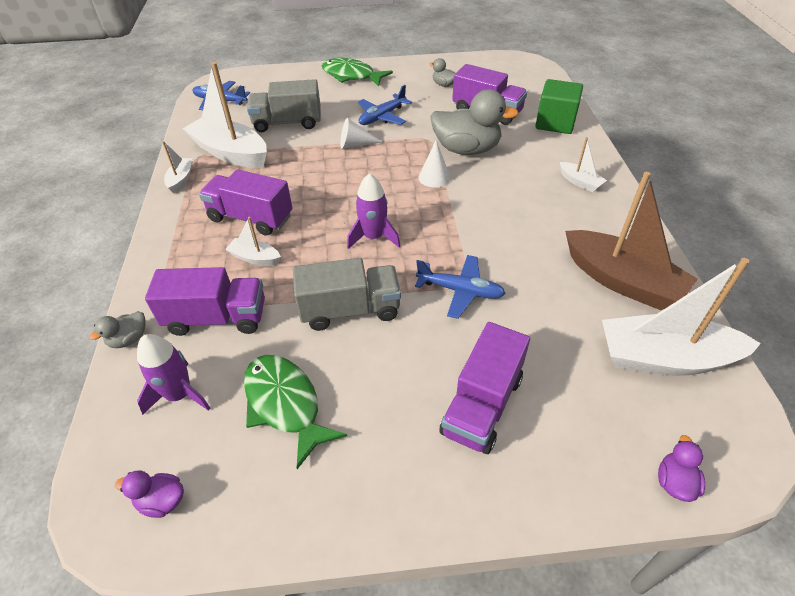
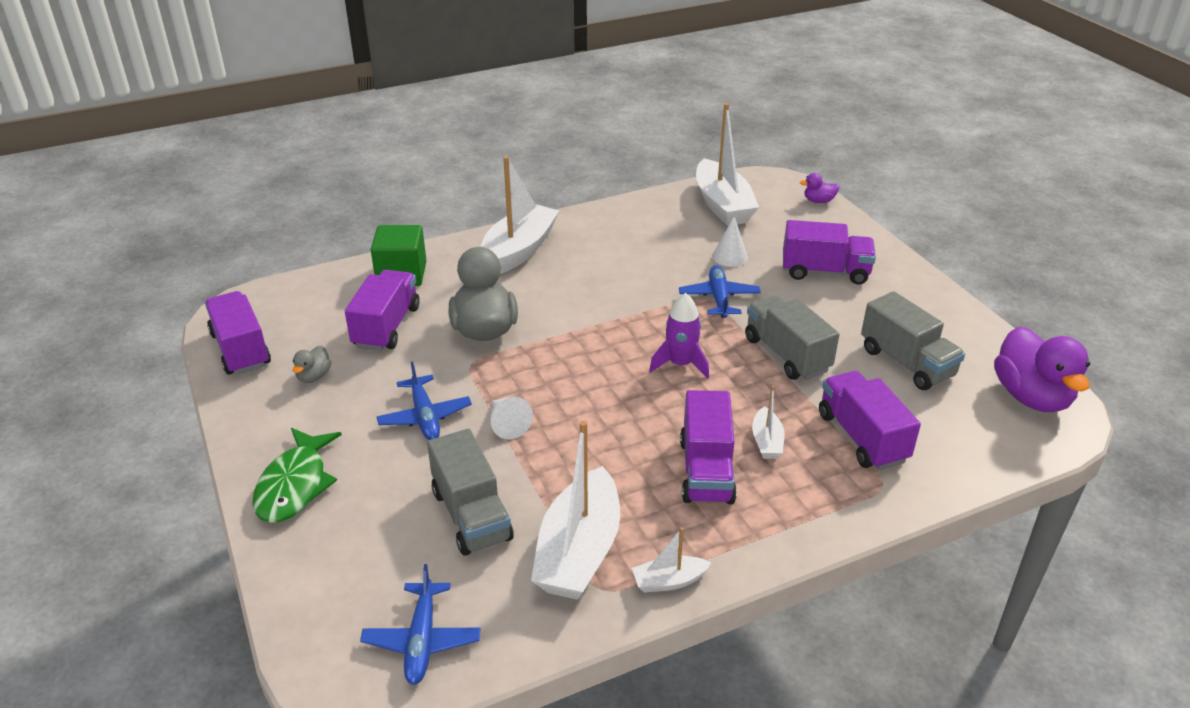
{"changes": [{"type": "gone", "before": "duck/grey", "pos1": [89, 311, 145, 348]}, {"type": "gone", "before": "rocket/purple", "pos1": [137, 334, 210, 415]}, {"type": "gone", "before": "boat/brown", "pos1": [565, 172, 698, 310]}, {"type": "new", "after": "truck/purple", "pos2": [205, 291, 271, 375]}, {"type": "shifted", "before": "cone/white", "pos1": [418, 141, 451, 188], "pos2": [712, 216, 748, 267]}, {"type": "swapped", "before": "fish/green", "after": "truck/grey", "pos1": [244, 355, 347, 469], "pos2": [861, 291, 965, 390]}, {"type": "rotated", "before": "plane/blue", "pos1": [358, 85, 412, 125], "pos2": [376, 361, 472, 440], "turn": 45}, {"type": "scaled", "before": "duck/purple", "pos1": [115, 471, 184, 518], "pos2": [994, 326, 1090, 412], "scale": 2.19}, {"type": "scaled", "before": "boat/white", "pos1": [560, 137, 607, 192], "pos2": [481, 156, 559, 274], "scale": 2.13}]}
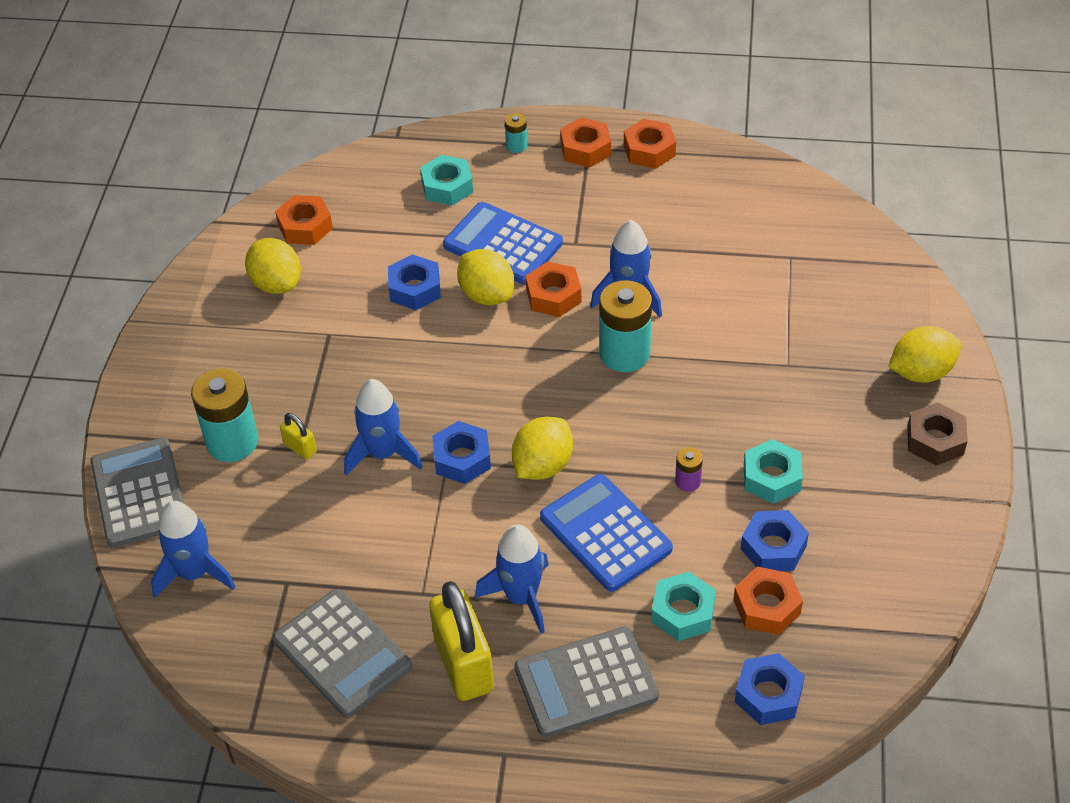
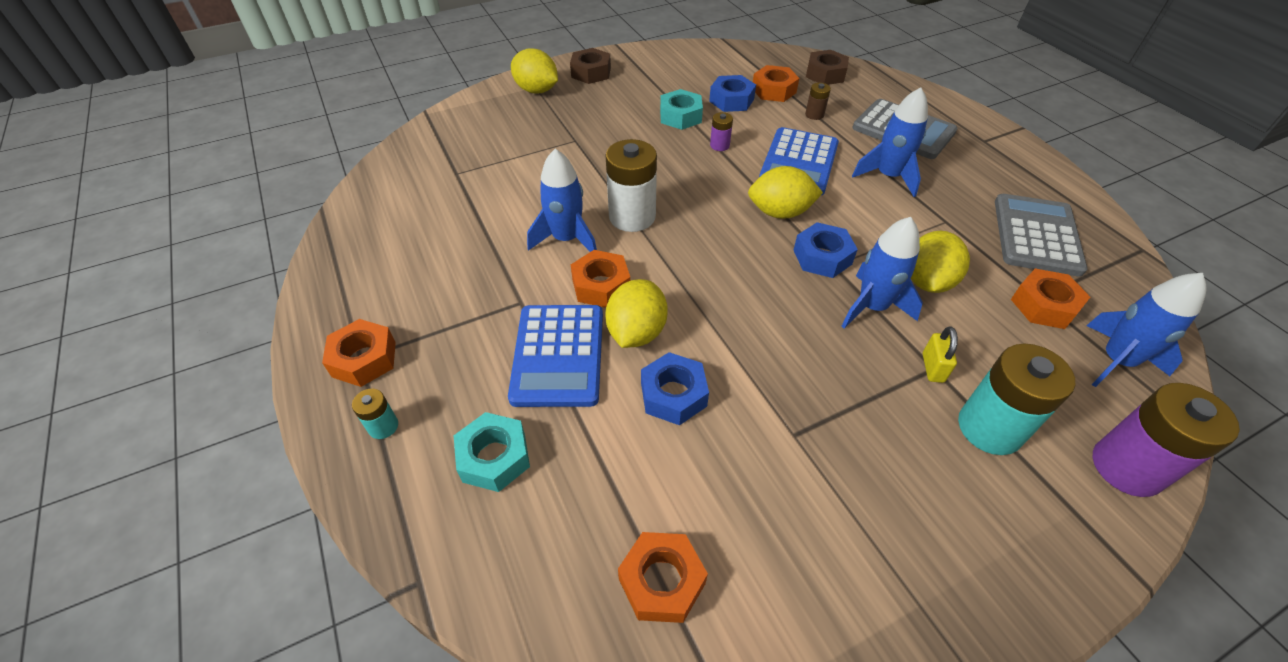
{"changes": [{"type": "gone", "before": "padlock/yellow", "pos1": [429, 581, 494, 701]}, {"type": "shifted", "before": "lemon/yellow", "pos1": [245, 238, 301, 294], "pos2": [911, 231, 970, 293]}, {"type": "shifted", "before": "nut/orange", "pos1": [624, 119, 676, 169], "pos2": [1011, 269, 1090, 329]}, {"type": "swapped", "before": "calculator/grey", "after": "battery/purple", "pos1": [90, 438, 184, 547], "pos2": [1093, 383, 1240, 497]}, {"type": "swapped", "before": "nut/turquoise", "after": "battery/brown", "pos1": [651, 571, 716, 641], "pos2": [805, 83, 831, 120]}, {"type": "repainted", "before": "battery/turquoise", "after": "battery/white", "pos1": [599, 280, 652, 372], "pos2": [606, 139, 657, 232]}, {"type": "repainted", "before": "nut/blue", "after": "nut/brown", "pos1": [735, 653, 805, 725], "pos2": [806, 50, 849, 85]}]}
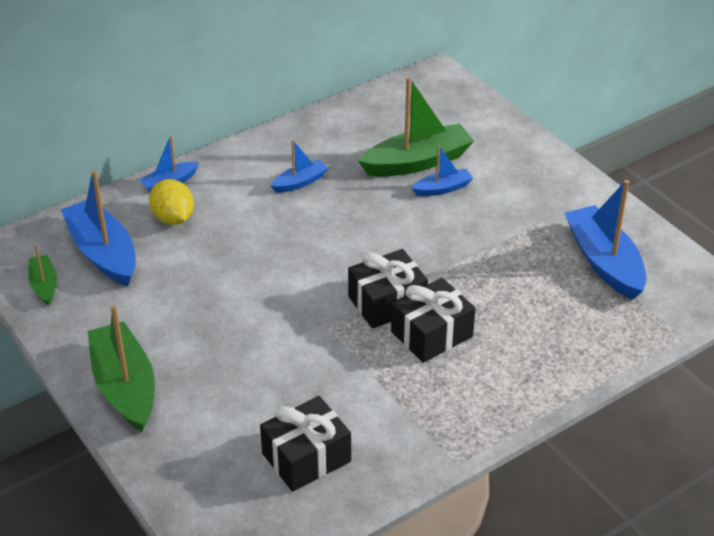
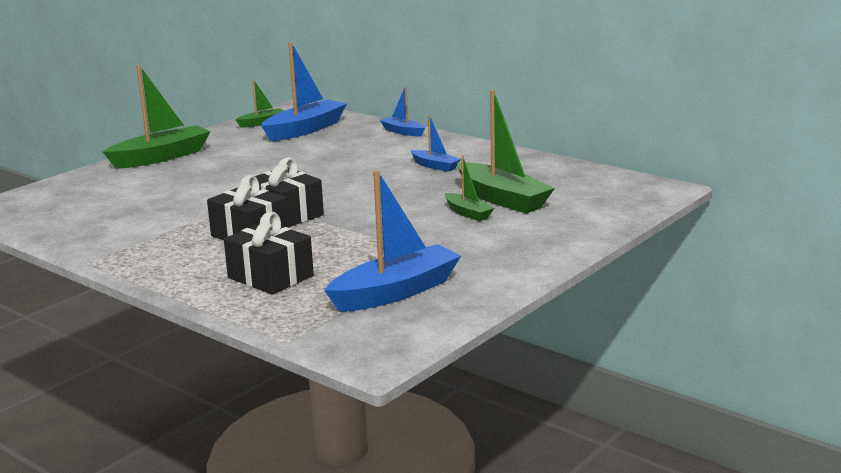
{"changes": [{"type": "gone", "before": "lemon/yellow", "pos1": [149, 179, 194, 225]}, {"type": "shifted", "before": "gift/black", "pos1": [260, 396, 351, 492], "pos2": [224, 212, 314, 295]}, {"type": "repainted", "before": "boat/blue", "after": "boat/green", "pos1": [412, 145, 473, 196], "pos2": [445, 156, 494, 221]}]}
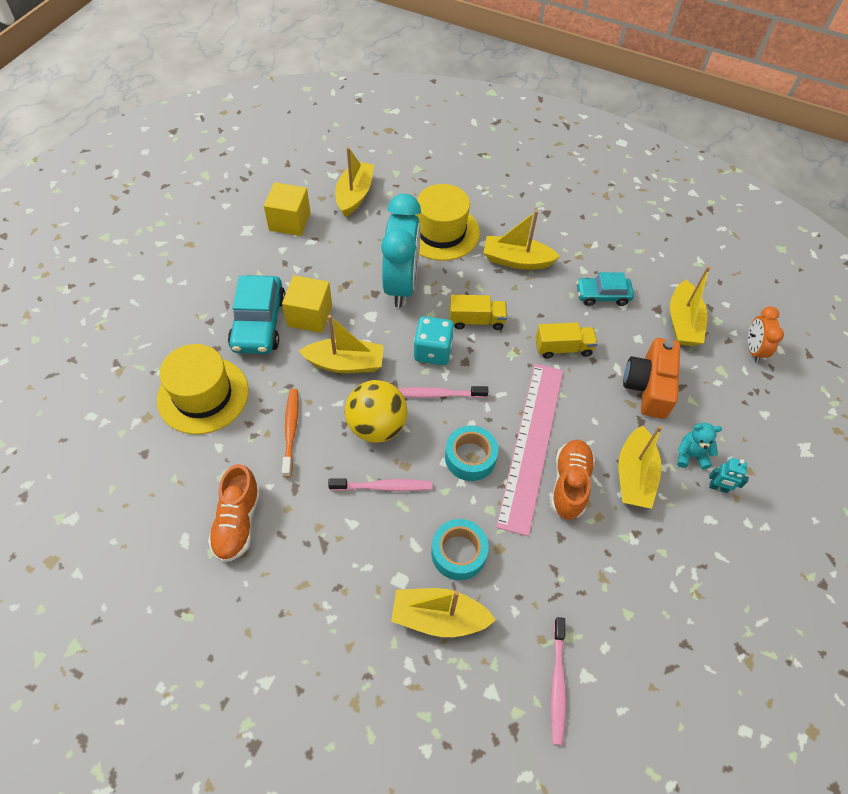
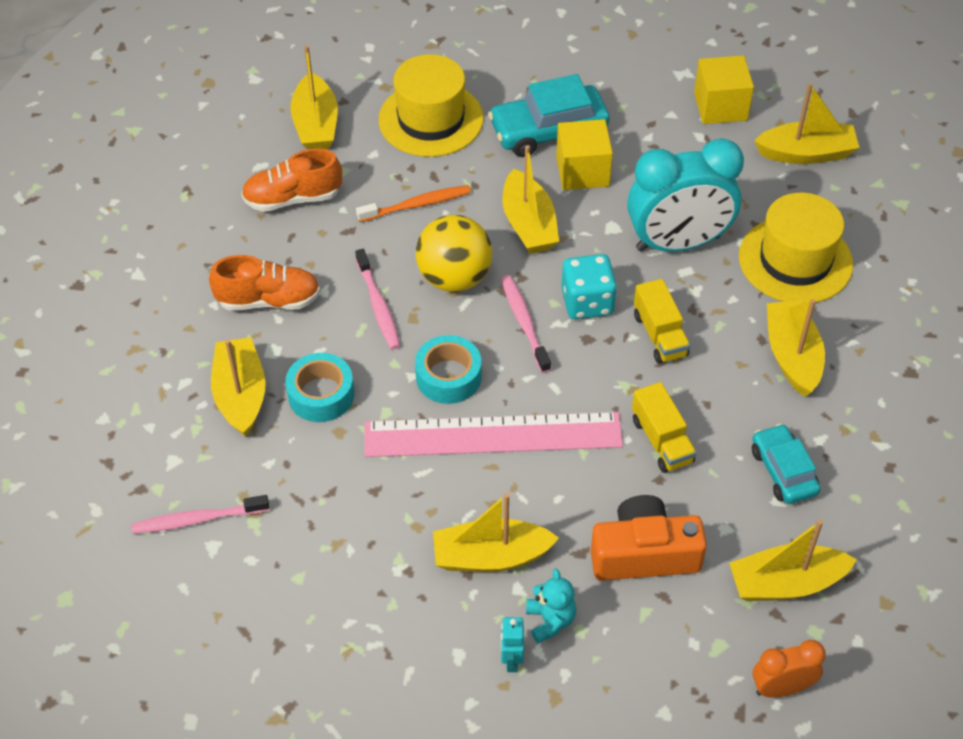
{"changes": [{"type": "new", "after": "boat/yellow", "pos2": [290, 45, 338, 149]}, {"type": "shifted", "before": "shoe/orange", "pos1": [551, 440, 595, 520], "pos2": [209, 255, 320, 311]}]}
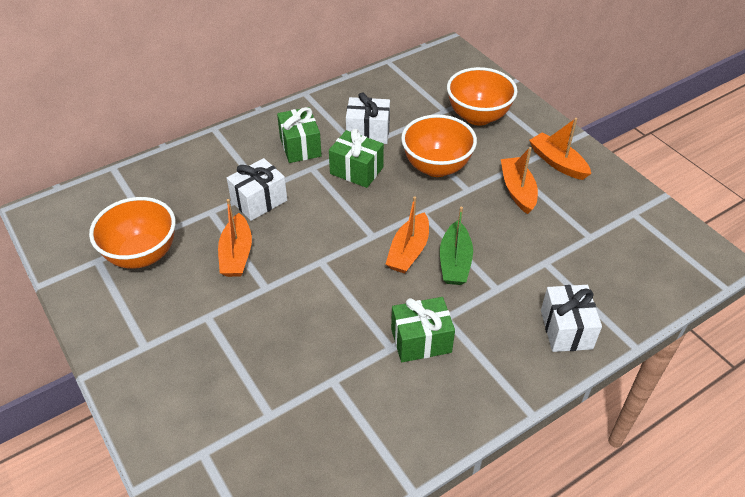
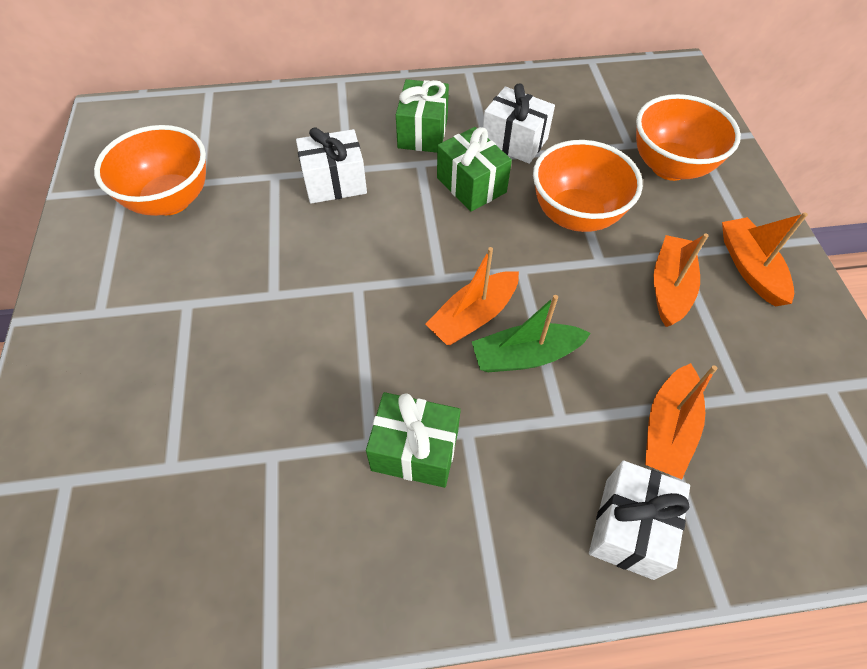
{"changes": [{"type": "shifted", "before": "boat/orange", "pos1": [218, 199, 252, 277], "pos2": [645, 363, 717, 479]}, {"type": "rotated", "before": "boat/green", "pos1": [440, 207, 473, 285], "pos2": [472, 295, 591, 372], "turn": 45}]}
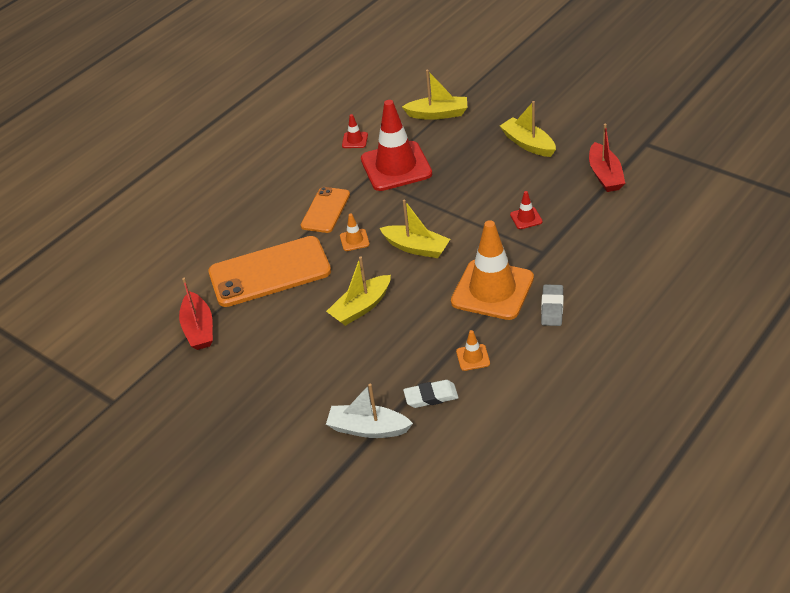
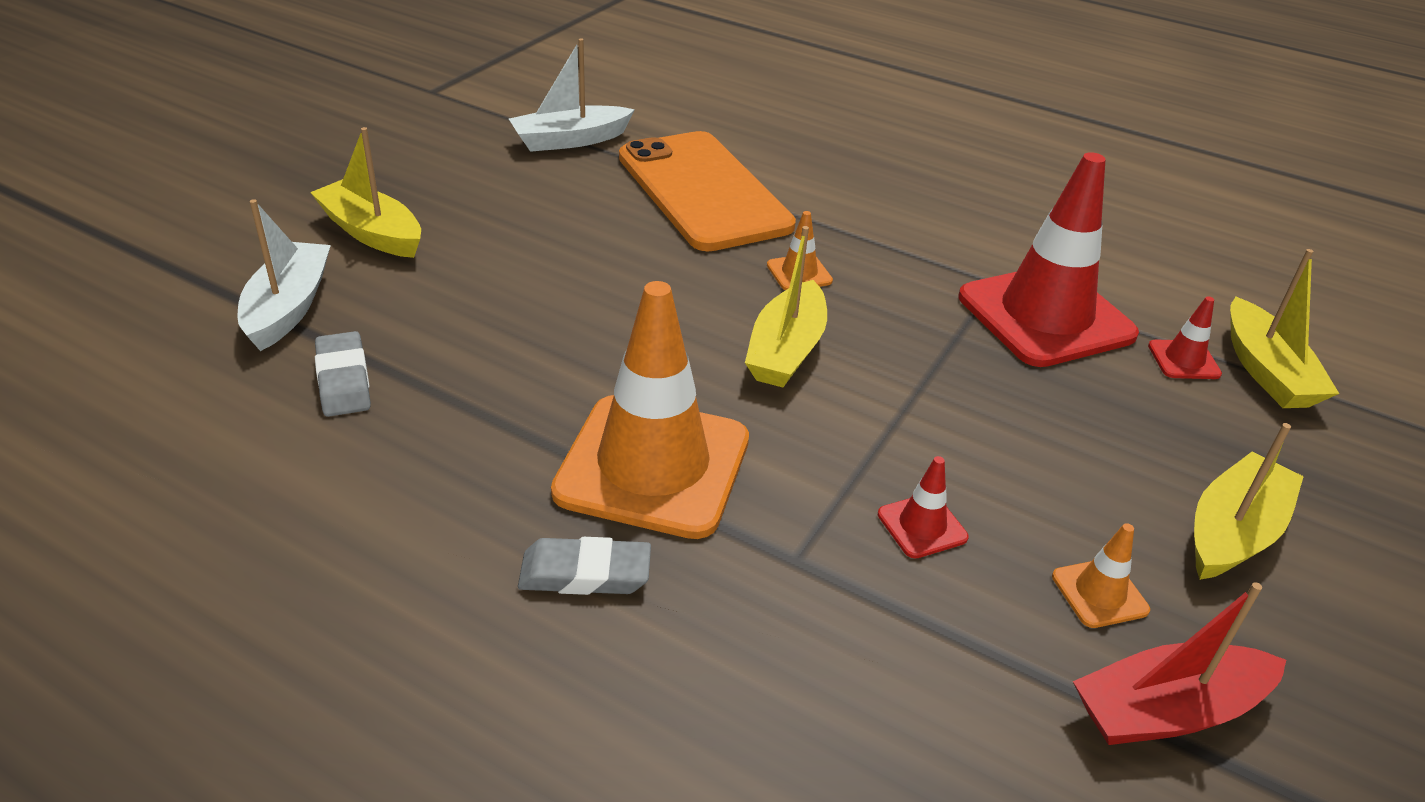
{"changes": [{"type": "gone", "before": "phone/orange", "pos1": [301, 187, 350, 233]}, {"type": "shifted", "before": "boat/yellow", "pos1": [326, 256, 391, 326], "pos2": [310, 127, 421, 258]}, {"type": "shifted", "before": "traffic cone/red", "pos1": [342, 114, 368, 148], "pos2": [1148, 296, 1222, 379]}, {"type": "shifted", "before": "traffic cone/orange", "pos1": [456, 330, 490, 371], "pos2": [1052, 523, 1150, 628]}, {"type": "repainted", "before": "boat/red", "after": "boat/white", "pos1": [179, 278, 213, 350], "pos2": [509, 38, 635, 152]}, {"type": "repainted", "before": "eraser/white", "after": "eraser/grey", "pos1": [403, 380, 459, 408], "pos2": [315, 331, 371, 417]}]}
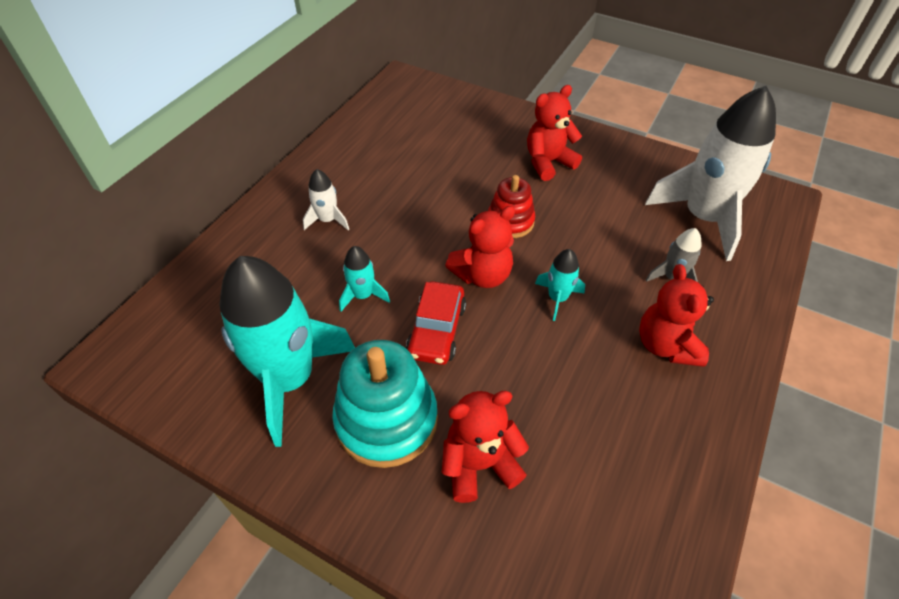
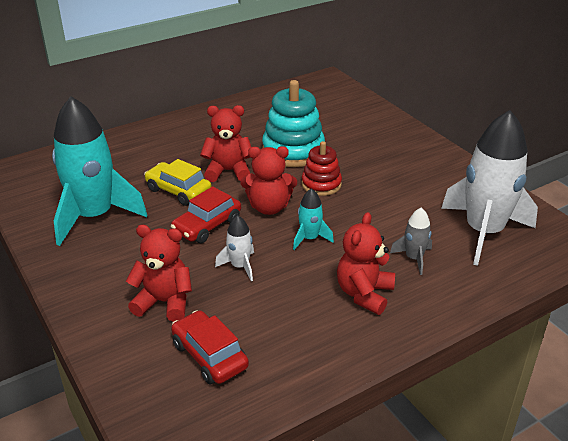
{"changes": [{"type": "new", "after": "car/red", "pos2": [171, 310, 249, 384]}, {"type": "shifted", "before": "rocket/white", "pos1": [303, 169, 349, 230], "pos2": [215, 215, 254, 281]}, {"type": "shifted", "before": "stacking toy/turquoise", "pos1": [332, 340, 438, 468], "pos2": [262, 80, 325, 167]}, {"type": "shifted", "before": "teddy bear/red", "pos1": [527, 85, 582, 181], "pos2": [200, 105, 251, 182]}, {"type": "swapped", "before": "rocket/turquoise", "after": "car/yellow", "pos1": [339, 246, 390, 311], "pos2": [144, 159, 212, 206]}]}
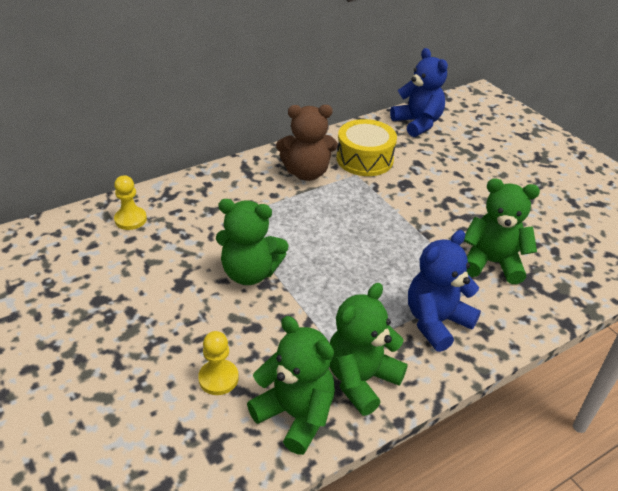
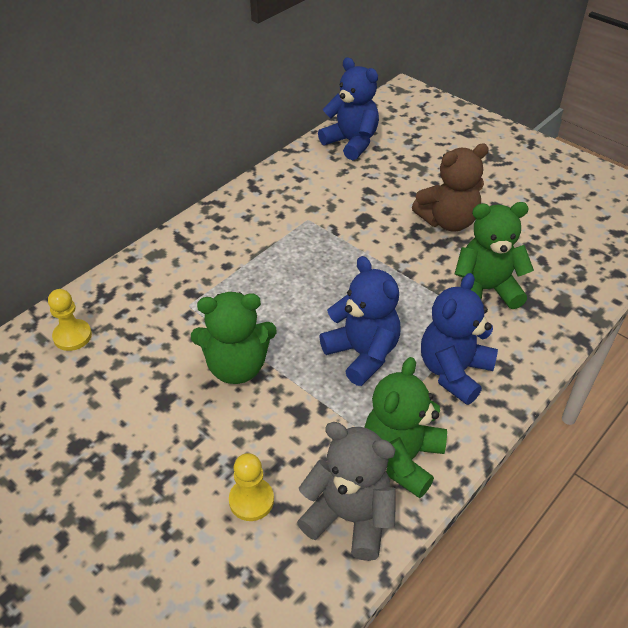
{"changes": [{"type": "gone", "before": "drum/yellow", "pos1": [336, 119, 397, 176]}, {"type": "new", "after": "teddy bear/blue", "pos2": [319, 256, 401, 386]}, {"type": "shifted", "before": "teddy bear/brown", "pos1": [276, 105, 338, 181], "pos2": [412, 144, 489, 232]}, {"type": "repainted", "before": "teddy bear/green", "after": "teddy bear/grey", "pos1": [247, 316, 335, 455], "pos2": [297, 422, 396, 561]}]}
